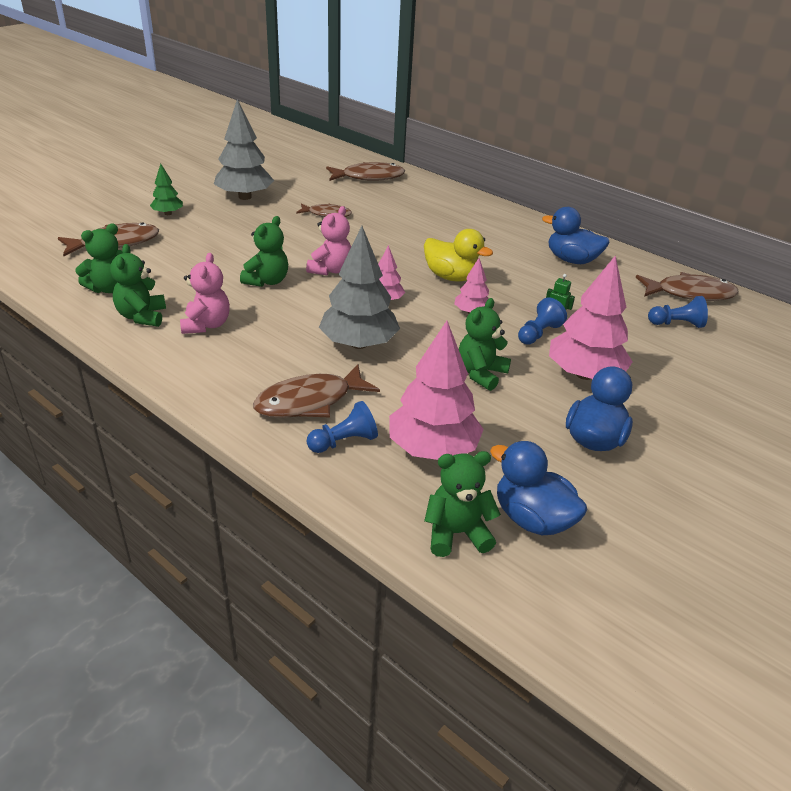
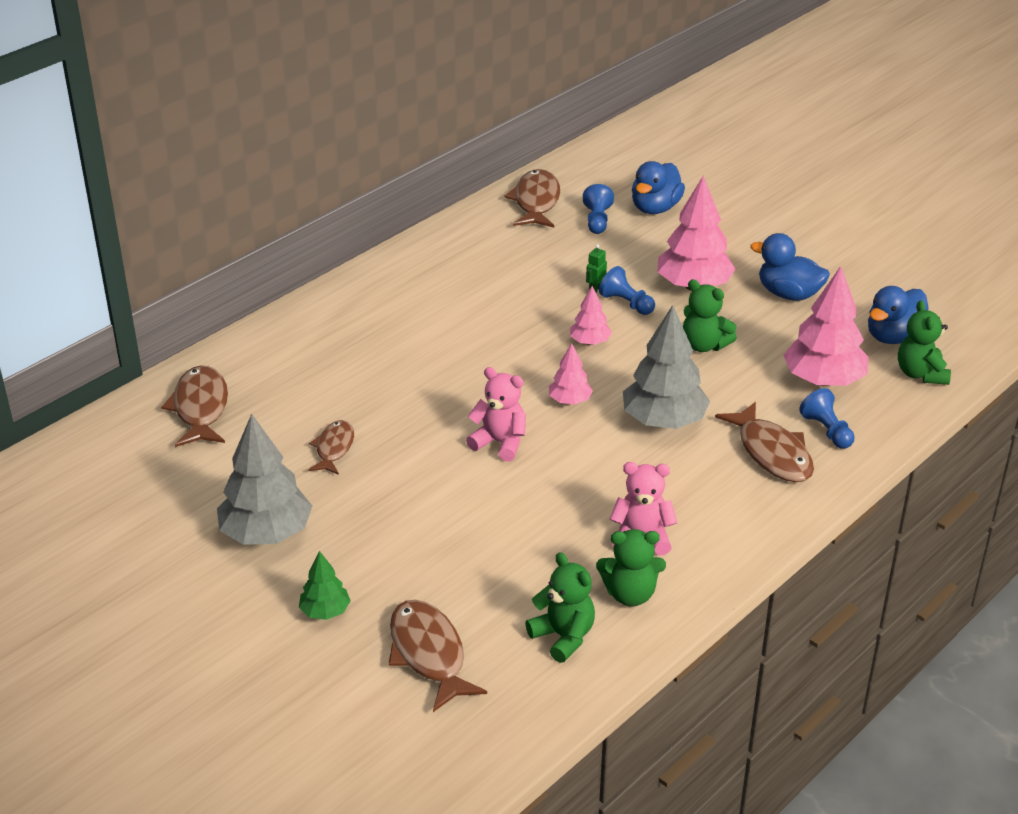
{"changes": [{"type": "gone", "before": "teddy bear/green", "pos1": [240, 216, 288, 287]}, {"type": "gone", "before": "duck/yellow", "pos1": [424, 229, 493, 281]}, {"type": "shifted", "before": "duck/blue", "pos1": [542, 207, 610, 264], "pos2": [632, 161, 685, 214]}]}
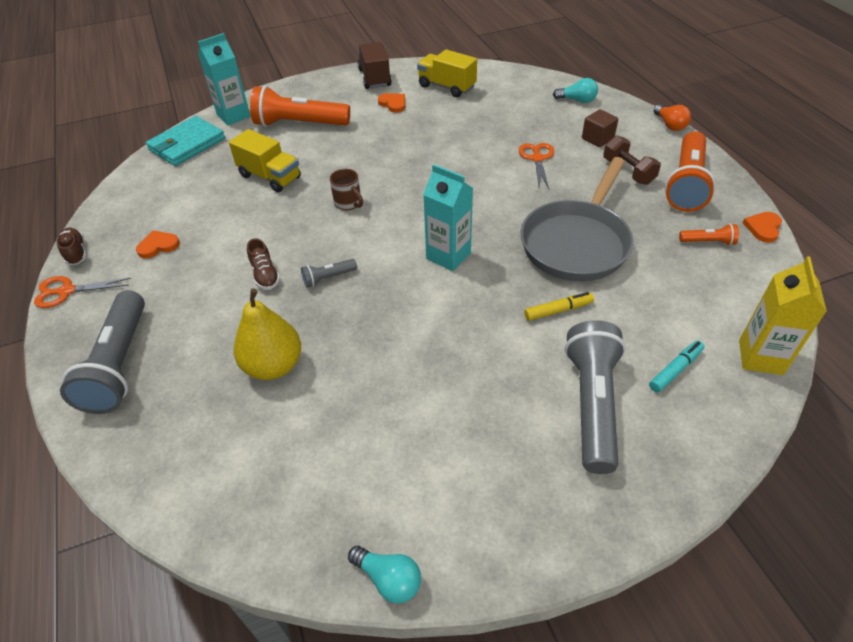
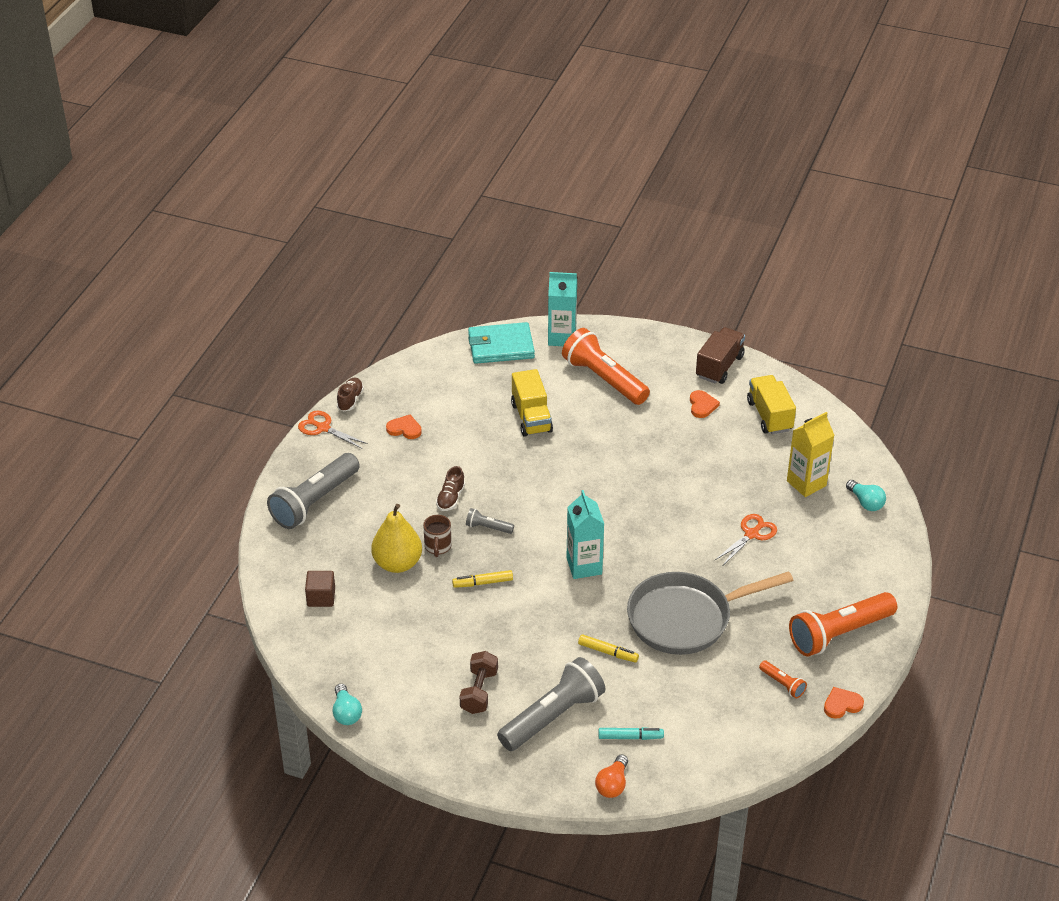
{"changes": [{"type": "new", "after": "marker/yellow", "pos2": [452, 570, 513, 588]}, {"type": "shifted", "before": "mug/brown", "pos1": [330, 169, 363, 211], "pos2": [423, 515, 452, 557]}, {"type": "shifted", "before": "cube/brown", "pos1": [582, 109, 618, 147], "pos2": [305, 571, 335, 607]}, {"type": "shifted", "before": "dumbbell/brown", "pos1": [603, 135, 661, 185], "pos2": [460, 651, 498, 714]}, {"type": "shifted", "before": "light bulb/orange", "pos1": [654, 105, 691, 131], "pos2": [595, 754, 628, 798]}, {"type": "shifted", "before": "carton/yellow", "pos1": [739, 256, 827, 375], "pos2": [787, 412, 834, 497]}]}
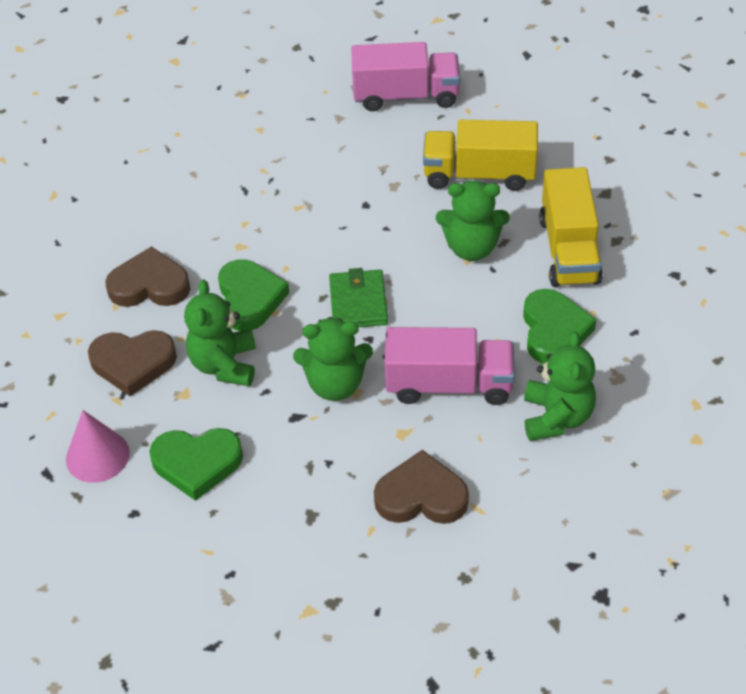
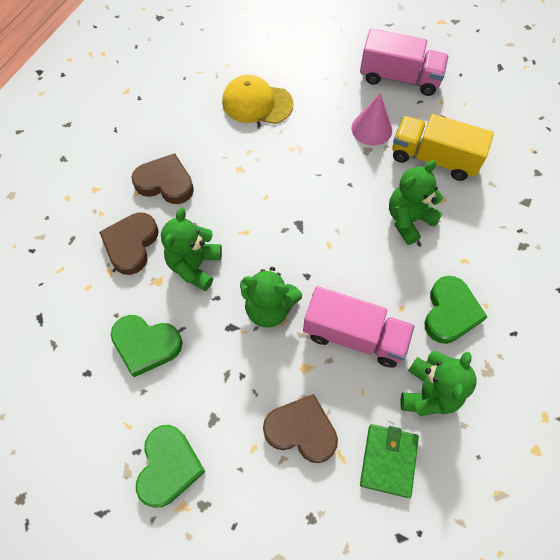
{"changes": [{"type": "gone", "before": "truck/yellow", "pos1": [539, 167, 603, 287]}, {"type": "new", "after": "cap/yellow", "pos2": [222, 75, 293, 124]}, {"type": "shifted", "before": "cone/pink", "pos1": [66, 410, 130, 483], "pos2": [351, 93, 392, 146]}, {"type": "shifted", "before": "heart/green", "pos1": [218, 259, 289, 331], "pos2": [136, 425, 205, 508]}, {"type": "shifted", "before": "wallet/green", "pos1": [329, 268, 388, 327], "pos2": [360, 424, 419, 498]}, {"type": "rotated", "before": "heart/brown", "pos1": [88, 330, 177, 397], "pos2": [99, 212, 159, 275], "turn": 90}, {"type": "rotated", "before": "teddy bear/green", "pos1": [436, 180, 510, 261], "pos2": [389, 160, 443, 245], "turn": 120}]}
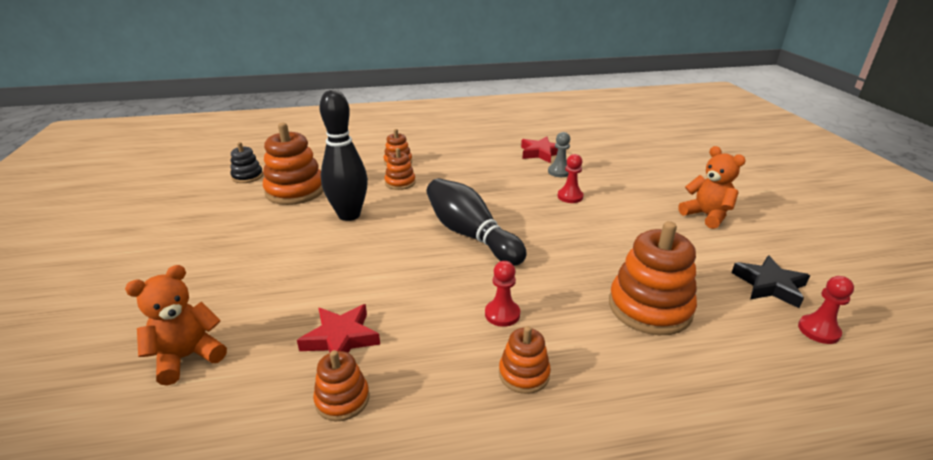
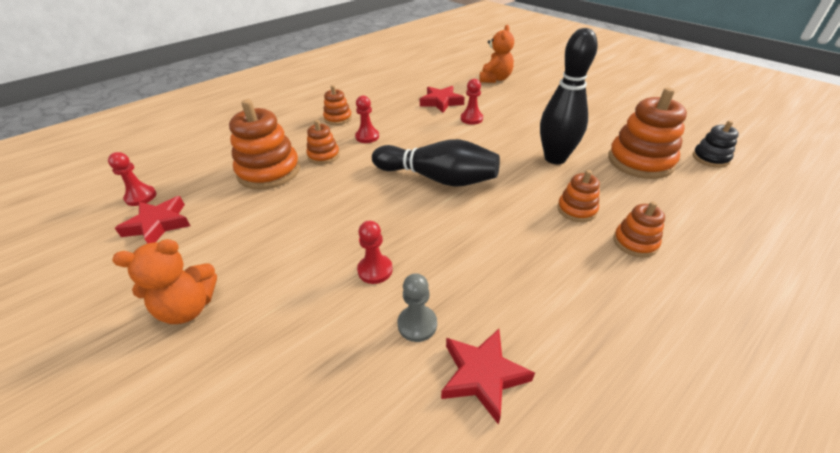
{"changes": [{"type": "new", "after": "pawn/red", "pos2": [461, 79, 483, 125]}, {"type": "shifted", "before": "stacking toy/orange", "pos1": [313, 350, 369, 421], "pos2": [306, 120, 340, 165]}, {"type": "repainted", "before": "star/black", "after": "star/red", "pos1": [732, 255, 810, 308], "pos2": [115, 196, 190, 243]}, {"type": "rotated", "before": "teddy bear/orange", "pos1": [678, 146, 746, 229], "pos2": [112, 239, 217, 324], "turn": -45}]}
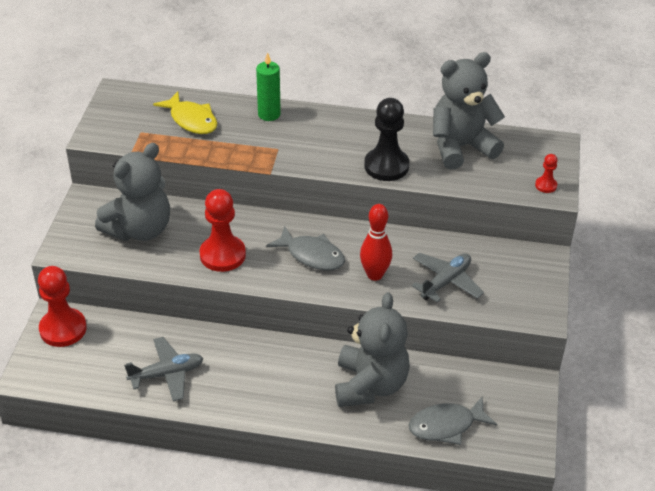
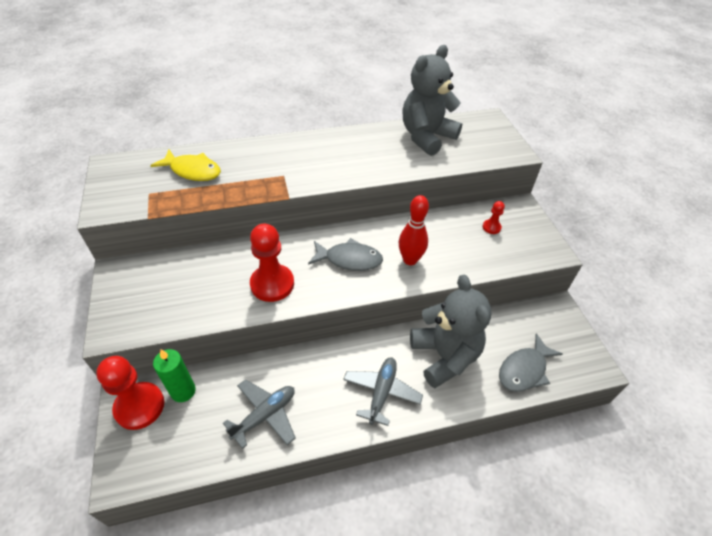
{"changes": [{"type": "gone", "before": "teddy bear/grey", "pos1": [95, 143, 170, 241]}, {"type": "gone", "before": "pawn/black", "pos1": [364, 98, 409, 181]}, {"type": "shifted", "before": "candle/green", "pos1": [256, 52, 281, 121], "pos2": [153, 349, 196, 402]}, {"type": "shifted", "before": "plane/grey", "pos1": [412, 253, 484, 303], "pos2": [343, 357, 423, 426]}, {"type": "shifted", "before": "pawn/red", "pos1": [535, 154, 558, 193], "pos2": [483, 201, 505, 234]}]}
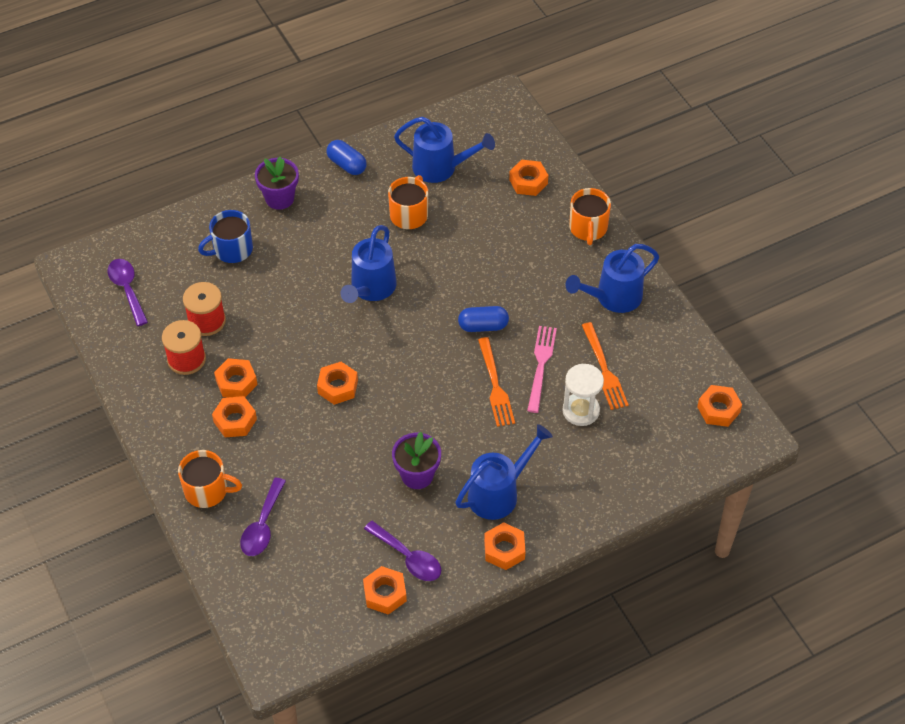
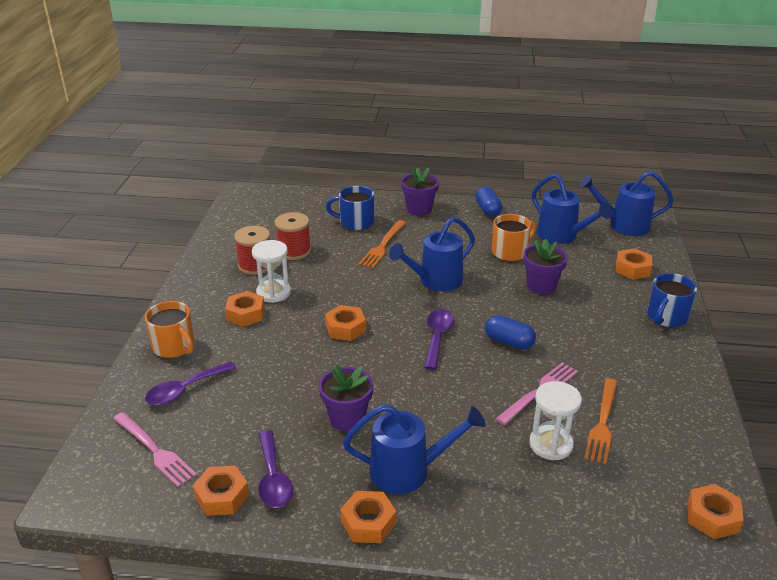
{"changes": [{"type": "new", "after": "fork/pink", "pos2": [113, 412, 197, 487]}, {"type": "new", "after": "flower pot/purple", "pos2": [523, 239, 568, 295]}, {"type": "shifted", "before": "spoon/purple", "pos1": [107, 259, 148, 326], "pos2": [424, 309, 454, 370]}, {"type": "shifted", "before": "fork/orange", "pos1": [478, 337, 515, 427], "pos2": [359, 220, 406, 268]}, {"type": "shifted", "before": "watering can/blue", "pos1": [565, 244, 659, 313], "pos2": [579, 171, 674, 236]}, {"type": "swapped", "before": "nut/orange", "after": "hourglass/white", "pos1": [214, 358, 258, 397], "pos2": [252, 240, 291, 303]}, {"type": "repainted", "before": "mug/orange", "after": "mug/blue", "pos1": [569, 188, 611, 245], "pos2": [647, 273, 697, 327]}]}
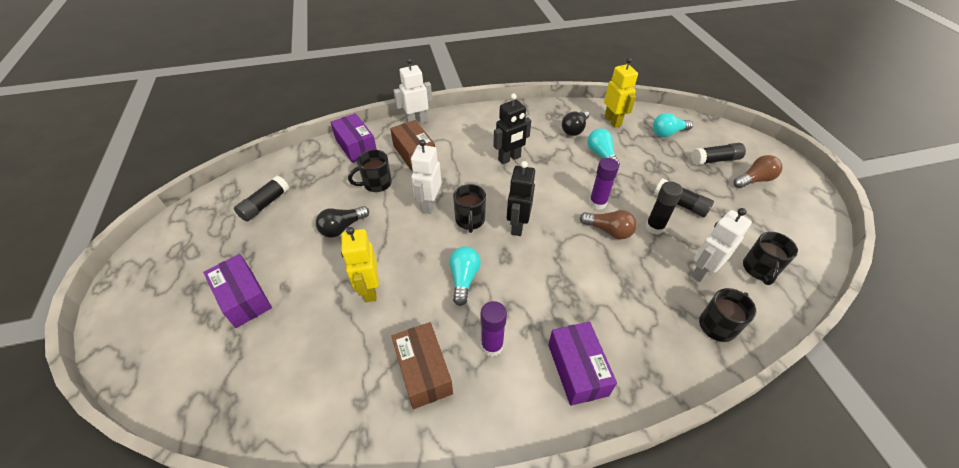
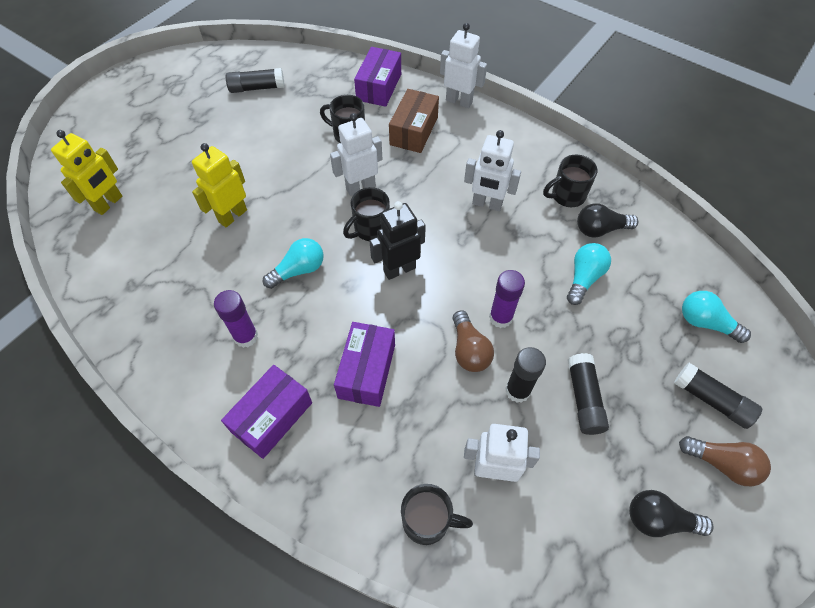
{"changes": [{"type": "gone", "before": "box/brown", "pos1": [391, 322, 453, 409]}, {"type": "shifted", "before": "box/purple", "pos1": [203, 254, 272, 328], "pos2": [334, 322, 395, 407]}, {"type": "shifted", "before": "light bulb/black", "pos1": [316, 206, 369, 238], "pos2": [629, 490, 714, 537]}, {"type": "shifted", "before": "robot/yellow", "pos1": [604, 58, 638, 128], "pos2": [51, 130, 122, 215]}, {"type": "shifted", "before": "mug/black", "pos1": [743, 232, 798, 285], "pos2": [543, 155, 598, 207]}, {"type": "repainted", "before": "robot/black", "after": "robot/white", "pos1": [493, 93, 531, 164], "pos2": [464, 130, 521, 211]}]}
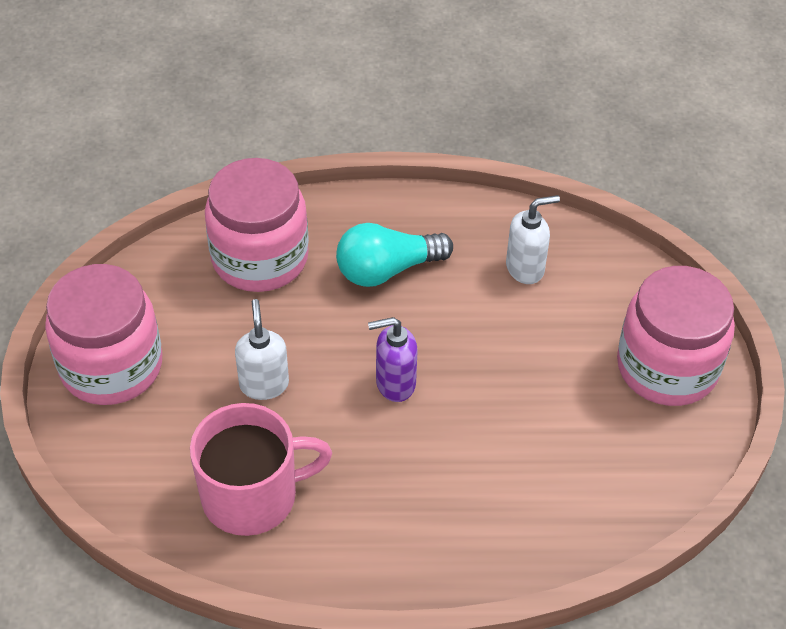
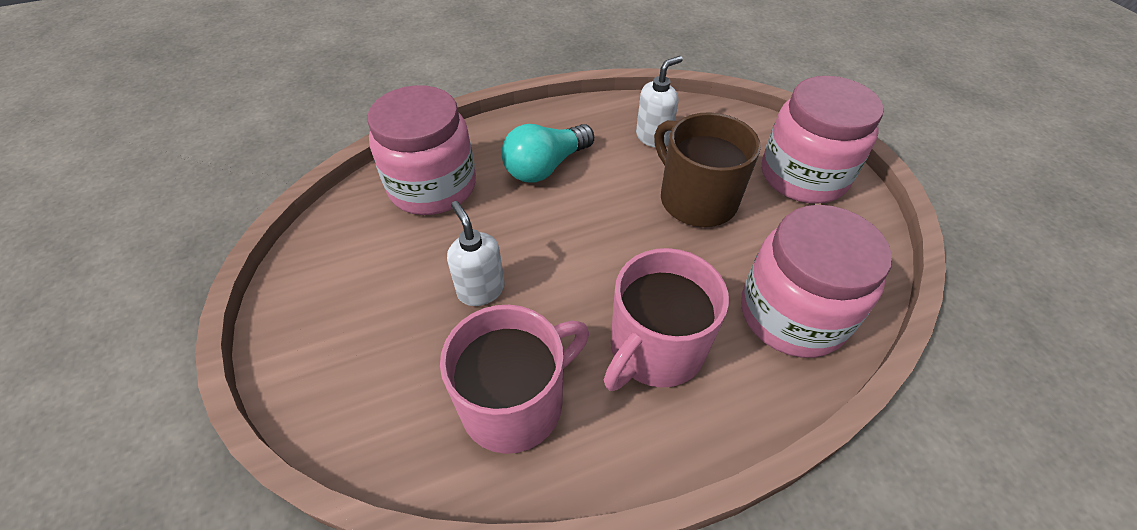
{"changes": [{"type": "gone", "before": "soap dispenser/purple", "pos1": [368, 317, 418, 402]}, {"type": "new", "after": "mug/pink", "pos2": [604, 248, 729, 391]}, {"type": "new", "after": "mug/brown", "pos2": [654, 112, 761, 227]}, {"type": "shifted", "before": "jar/pink", "pos1": [45, 264, 162, 405], "pos2": [741, 205, 892, 358]}]}
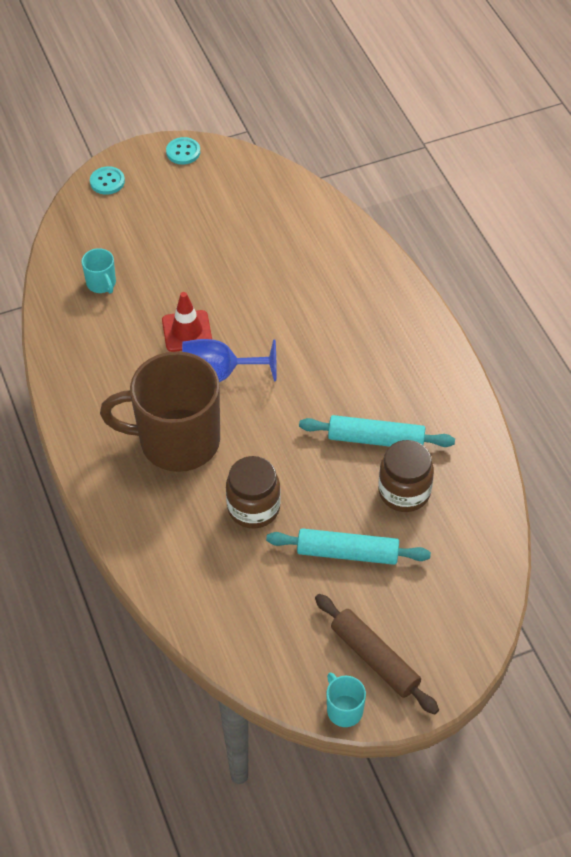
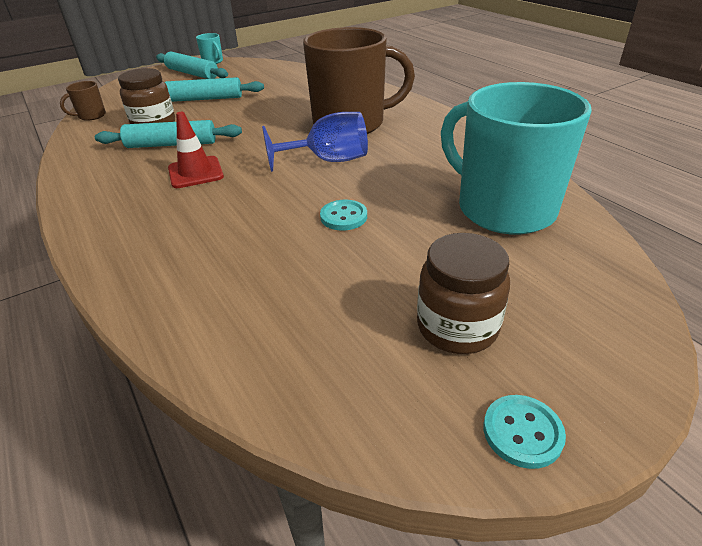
{"changes": [{"type": "new", "after": "mug/brown", "pos2": [60, 81, 106, 121]}, {"type": "shifted", "before": "button/turquoise", "pos1": [90, 166, 125, 195], "pos2": [320, 200, 367, 230]}, {"type": "shifted", "before": "traffic cone/red", "pos1": [162, 292, 212, 352], "pos2": [168, 112, 224, 188]}, {"type": "shifted", "before": "jar/brown", "pos1": [226, 456, 281, 528], "pos2": [417, 233, 510, 354]}, {"type": "repainted", "before": "rolling pin/brown", "after": "rolling pin/turquoise", "pos1": [315, 594, 439, 715], "pos2": [156, 52, 228, 79]}, {"type": "scaled", "before": "mug/turquoise", "pos1": [81, 248, 116, 294], "pos2": [441, 82, 592, 234], "scale": 2.49}]}
